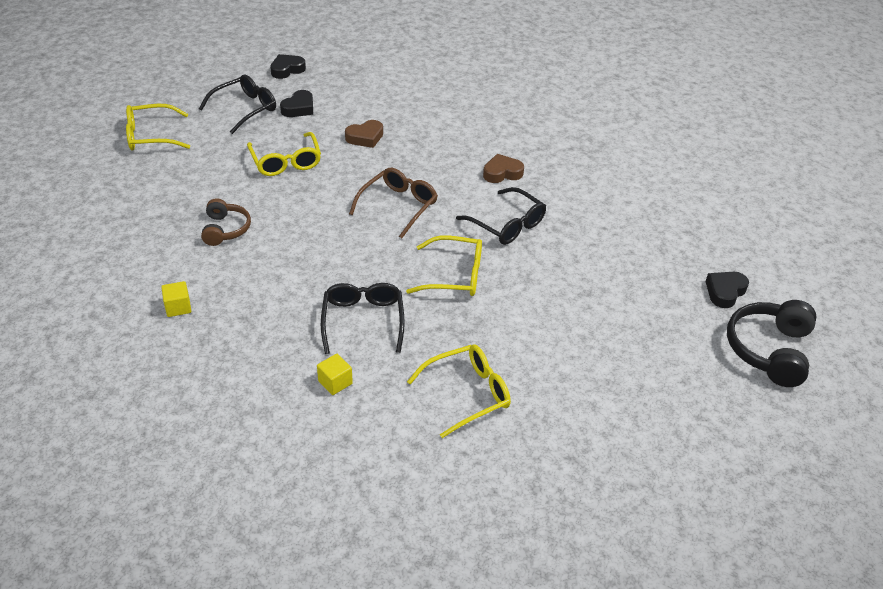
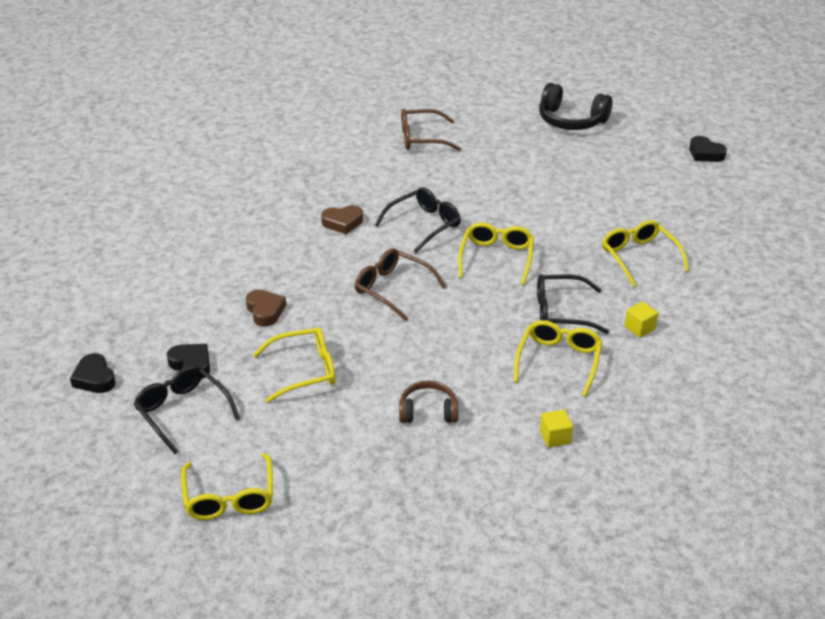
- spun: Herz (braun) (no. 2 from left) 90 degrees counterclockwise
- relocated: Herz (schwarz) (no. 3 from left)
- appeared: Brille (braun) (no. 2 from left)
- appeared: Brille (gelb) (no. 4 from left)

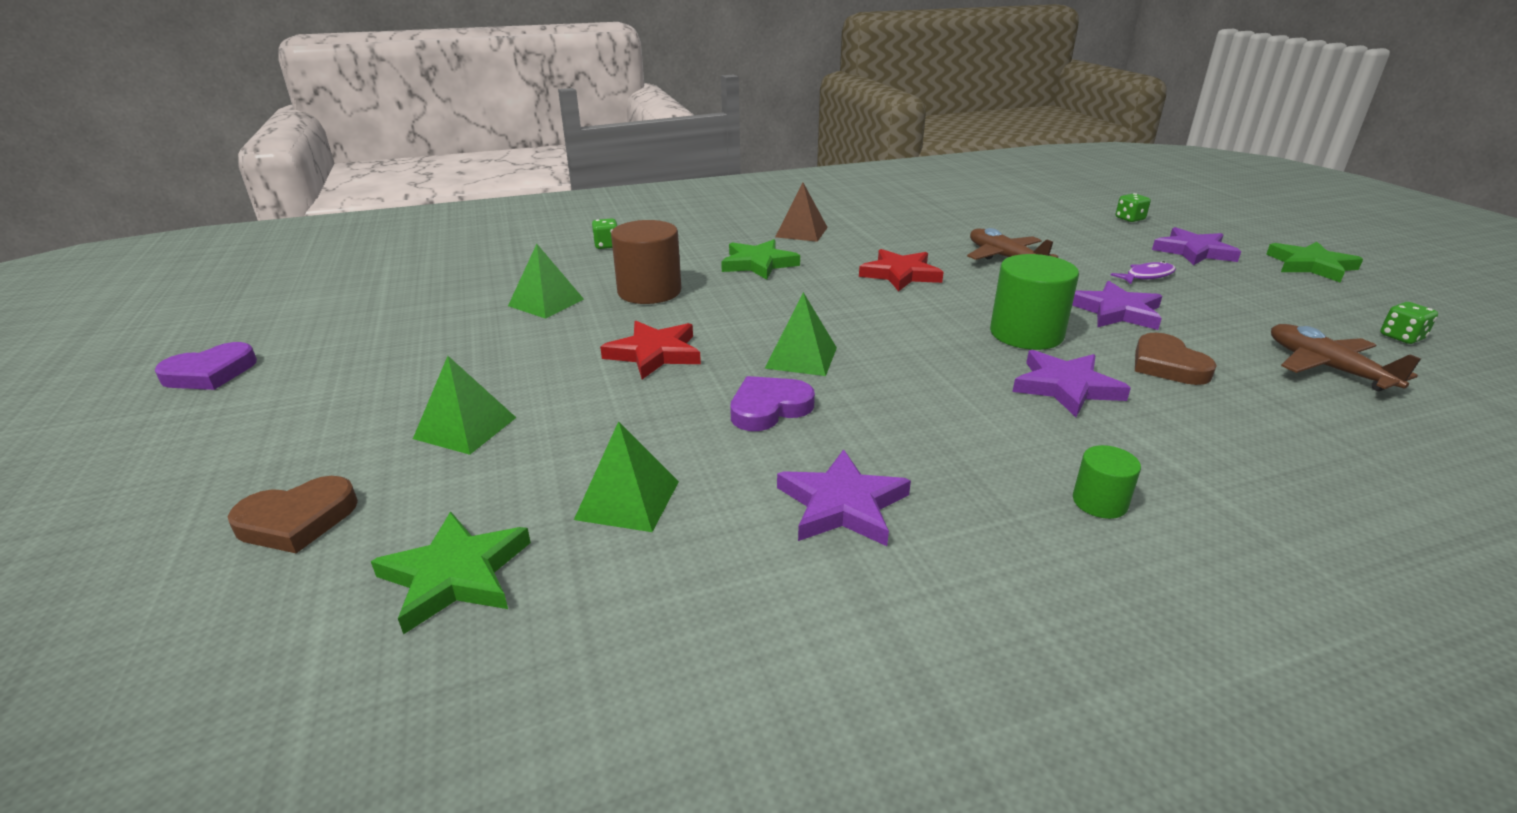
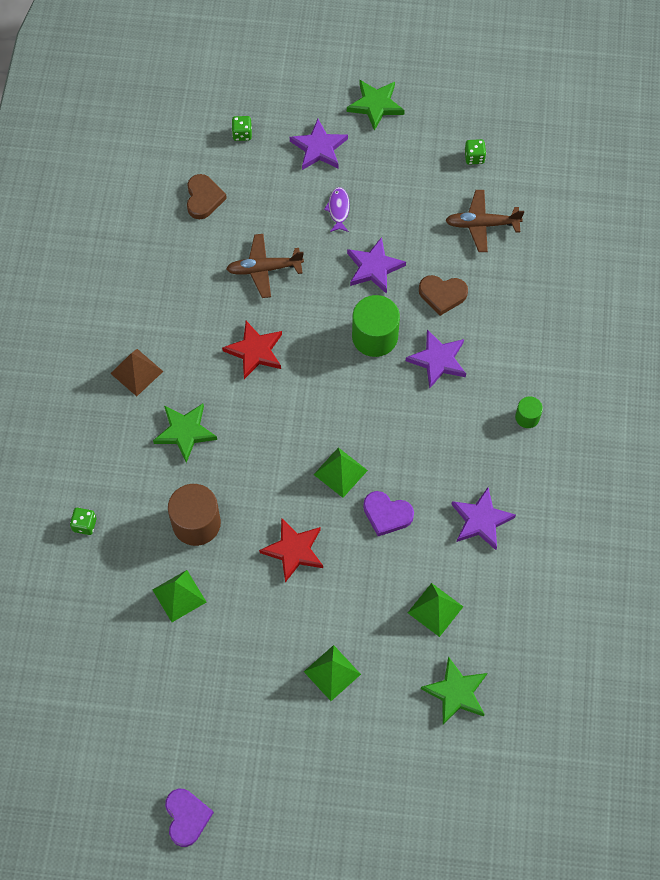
- relocated: Herz (braun) (no. 1 from left)
- spun: Herz (lila) (no. 2 from left) 60 degrees counterclockwise

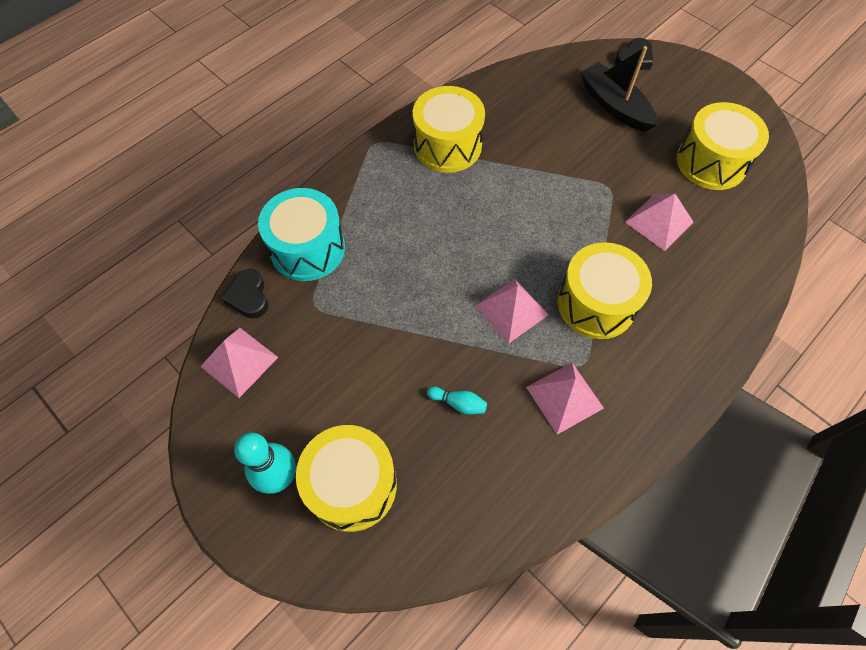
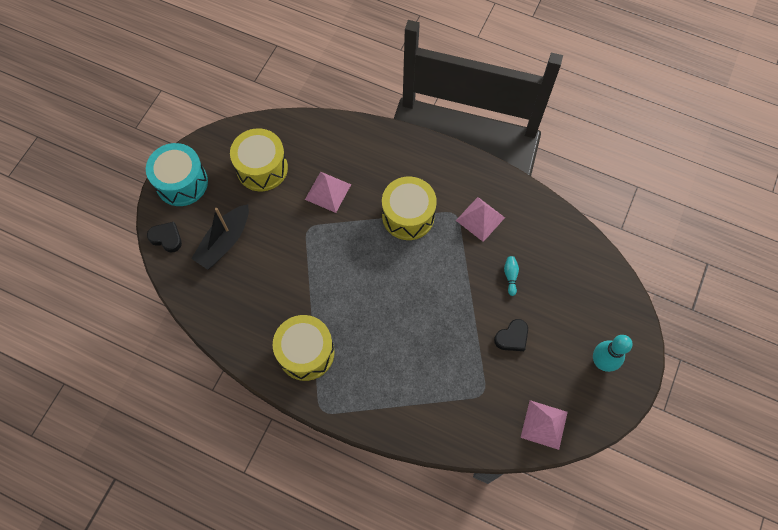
- relocated: Herz (schwarz) (no. 1 from left in the first image) to Herz (schwarz) (no. 2 from left)
- relocated: Trommel (türkis)
- missing: Trommel (gelb) (no. 1 from left)
- missing: Pyramide (rosa) (no. 2 from left)

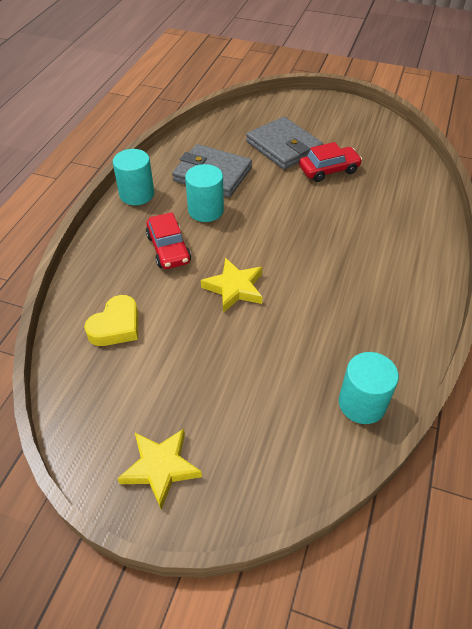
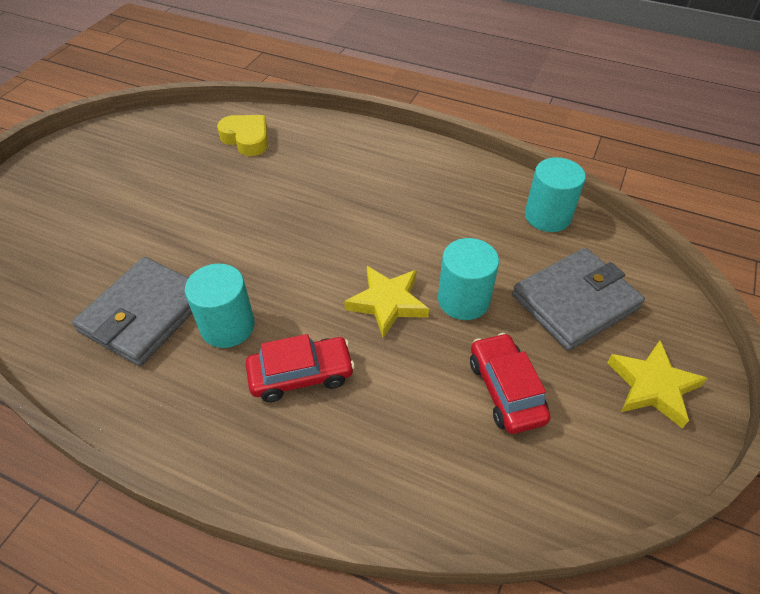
- relocated: Herz (gelb)
- relocated: Vollzylinder (türkis) (no. 1 from left in the first image) to Vollzylinder (türkis) (no. 2 from left)
- relocated: Geldbörse (grau) (no. 2 from left)
- relocated: Auto (rot) (no. 2 from left)

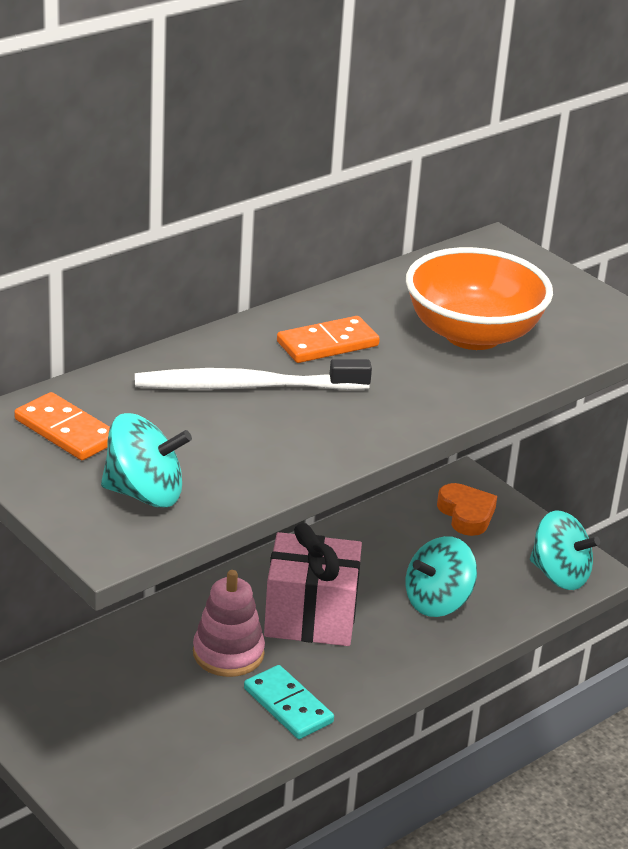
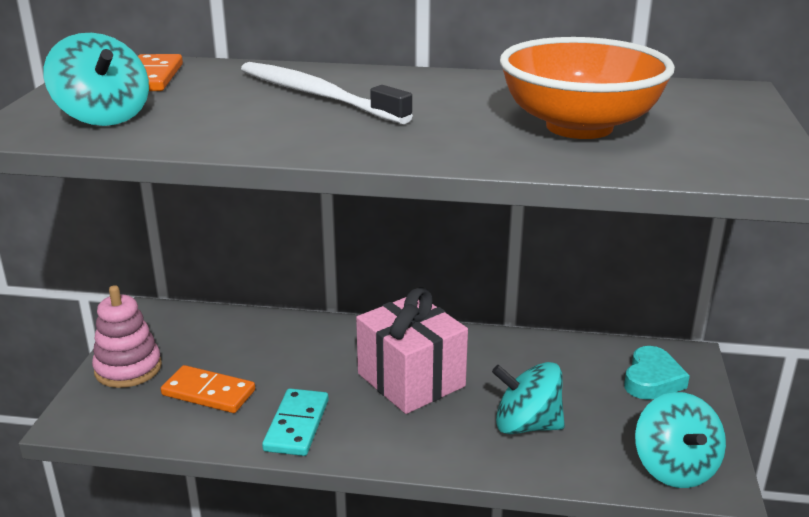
- relocated: Stapelspielzeug (rosa)
- relocated: Dominostein (orange) (no. 2 from left)
- colour: Herz (orange) to Herz (türkis)

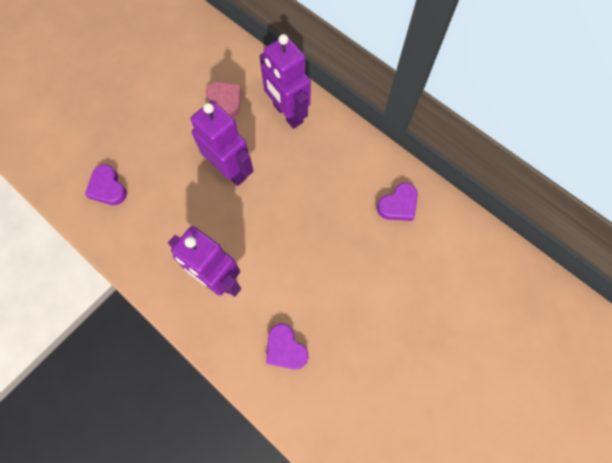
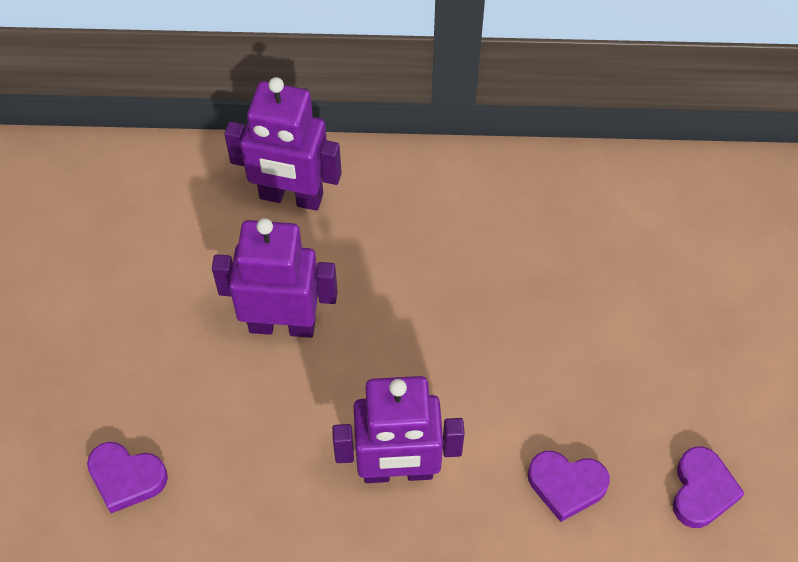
- missing: Herz (rosa)
- relocated: Herz (lila) (no. 3 from left)

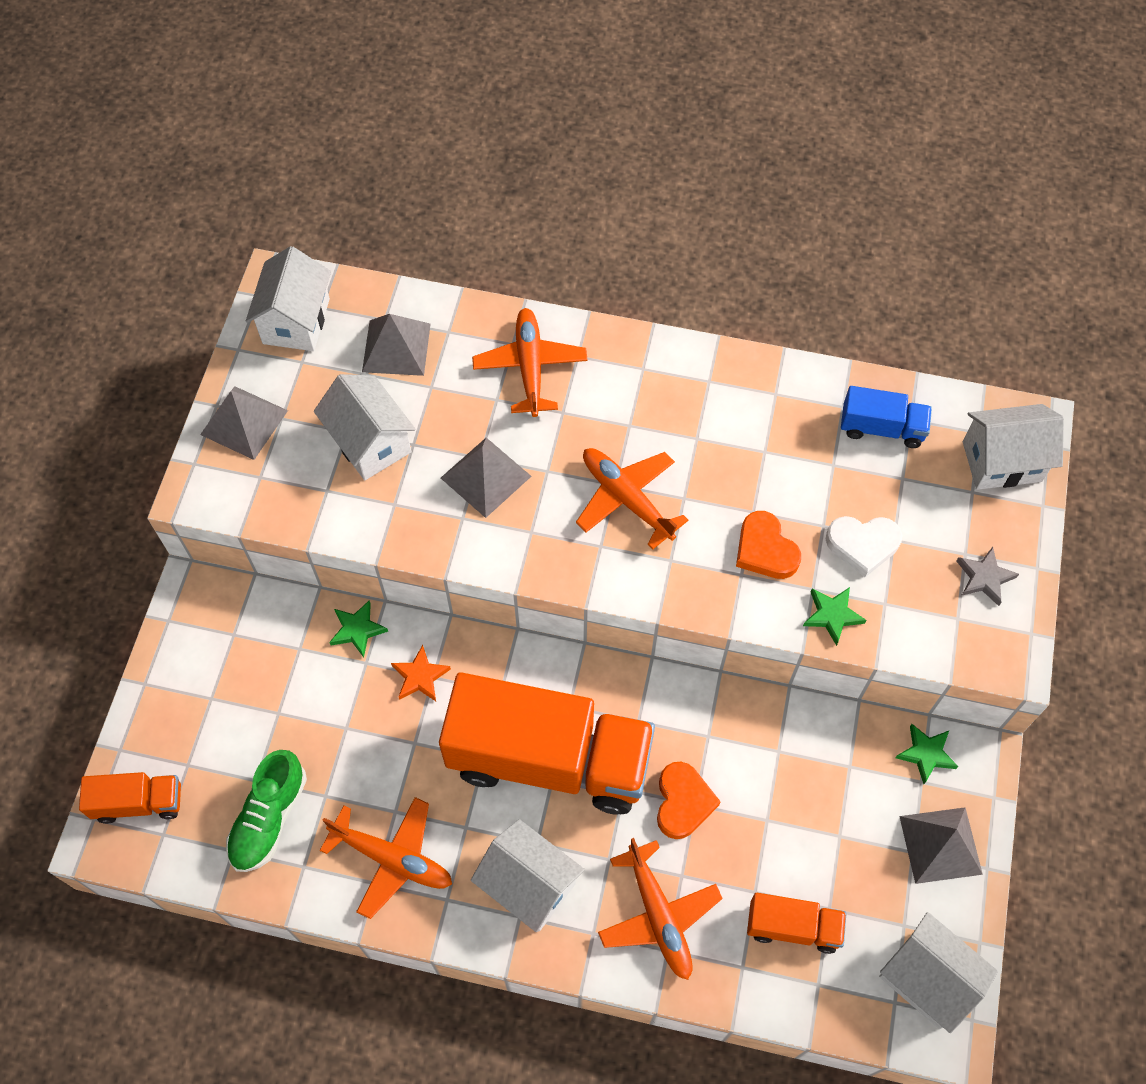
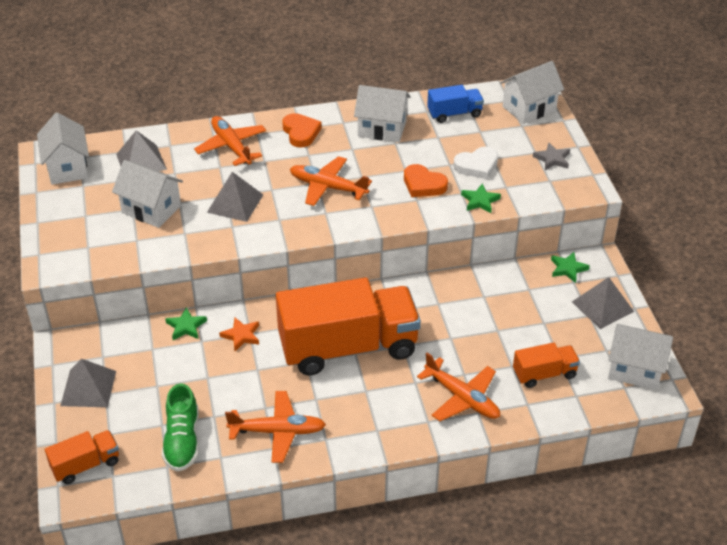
- relocated: Pyramide (grau) (no. 1 from left)
- relocated: Haus (weiß) (no. 3 from left)
- relocated: Herz (orange) (no. 1 from left)

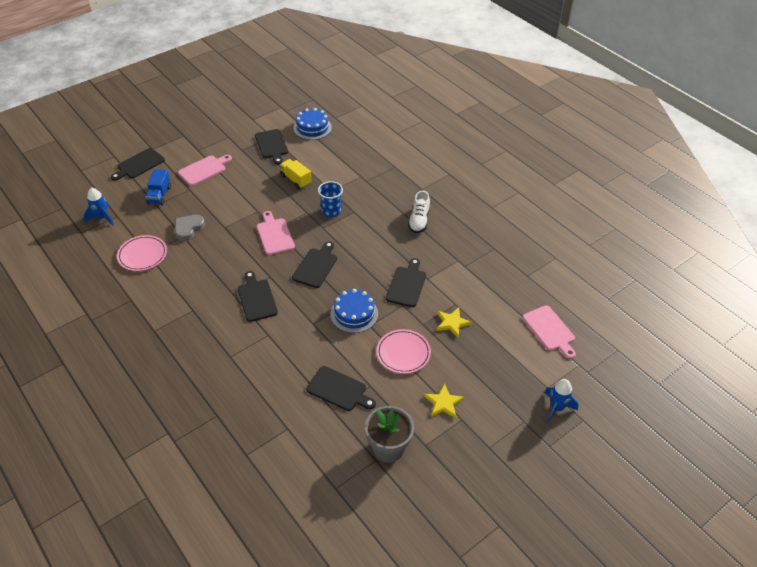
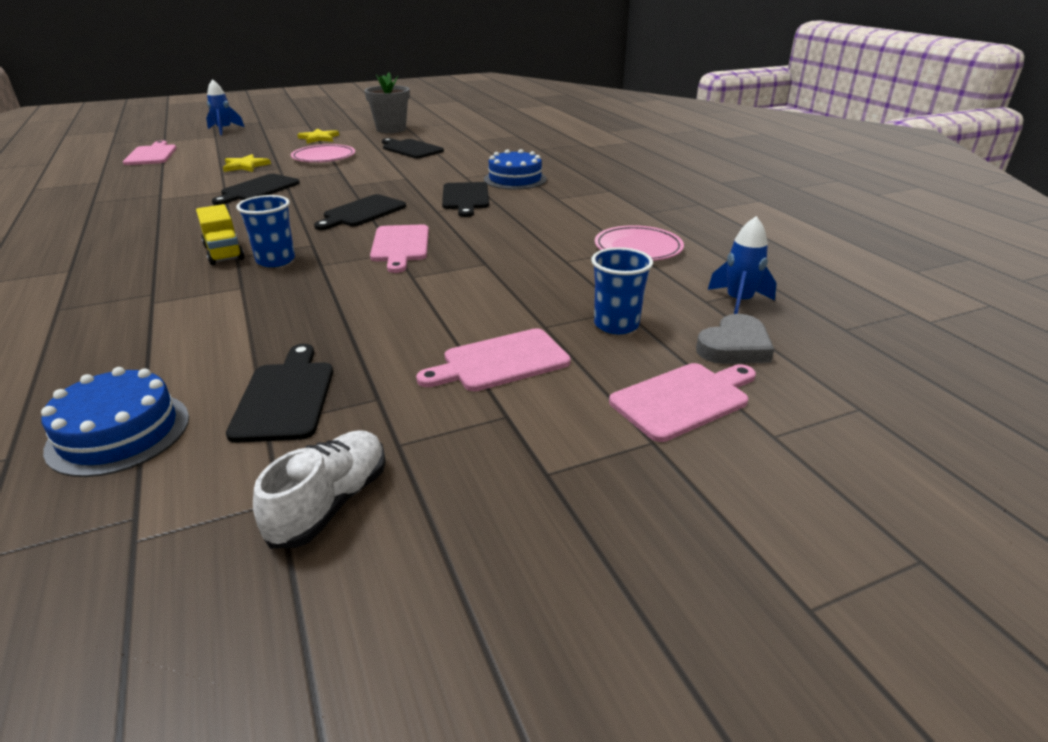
- colour: Schneidebrett (schwarz) (no. 1 from left) to Schneidebrett (rosa) (no. 4 from left)
- exchanged: Lastwagen (blau) to Becher (blau) (no. 2 from left)
- relocated: Herz (grau)
- relocated: Lastwagen (gelb)
- relocated: Kuchen (blau) (no. 2 from left)
- relocated: Schuh (weiß)

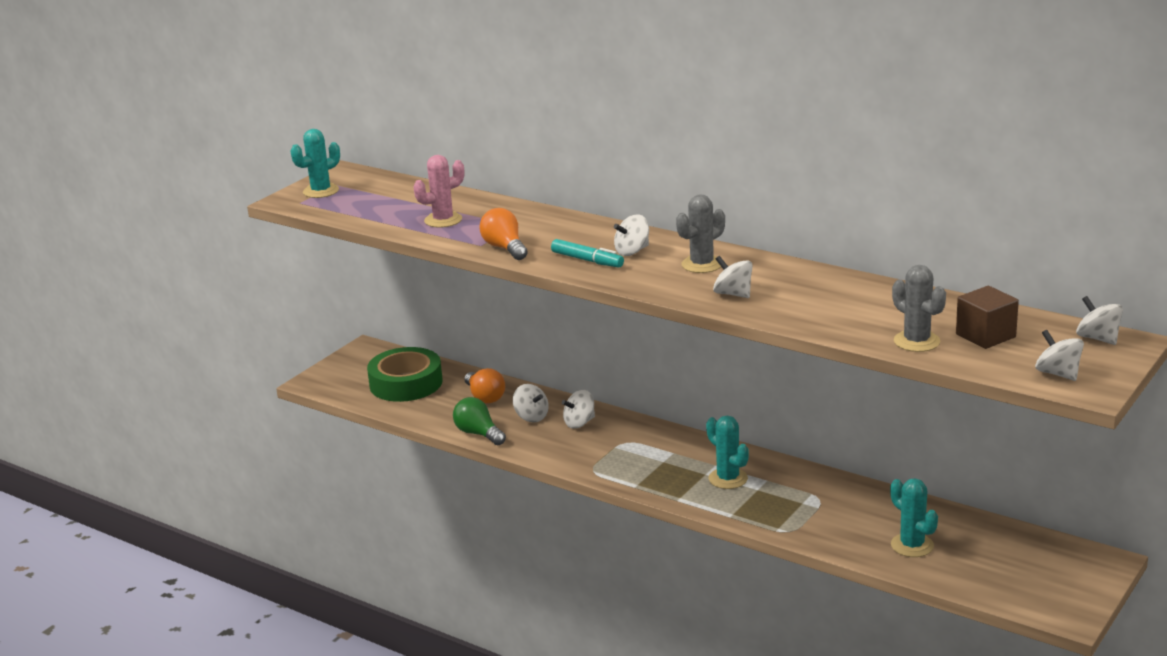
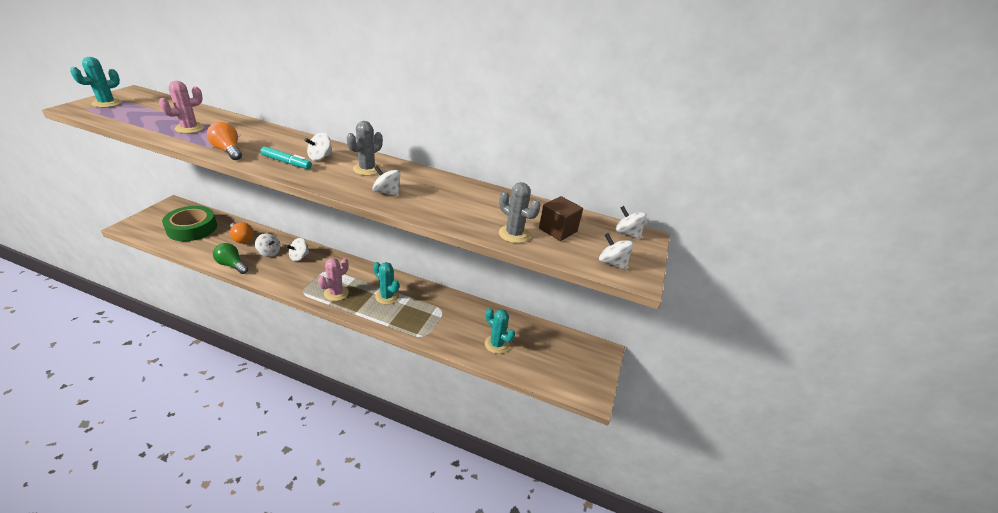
- appeared: Kaktus (rosa) (no. 2 from left)

